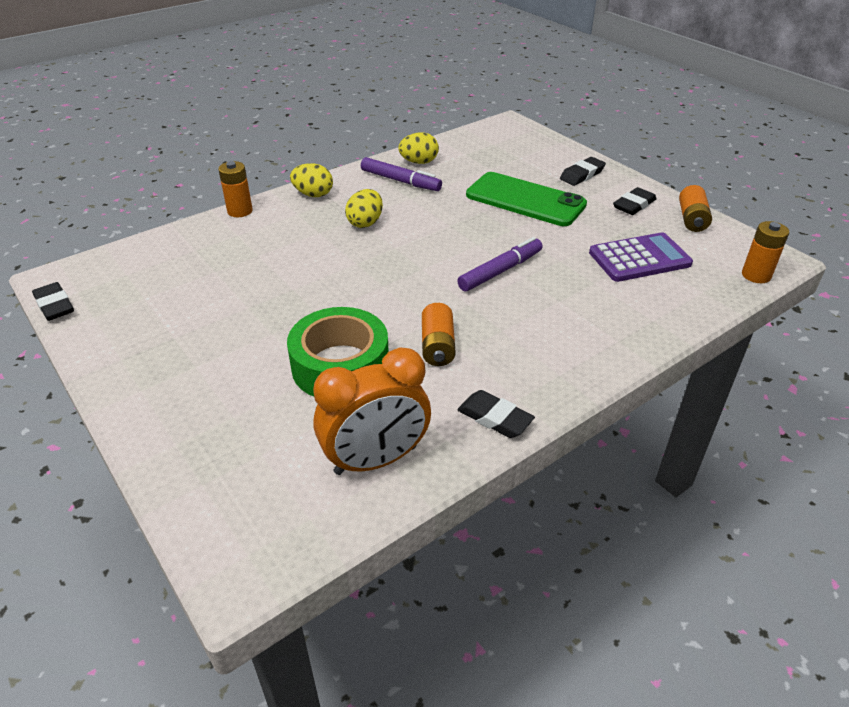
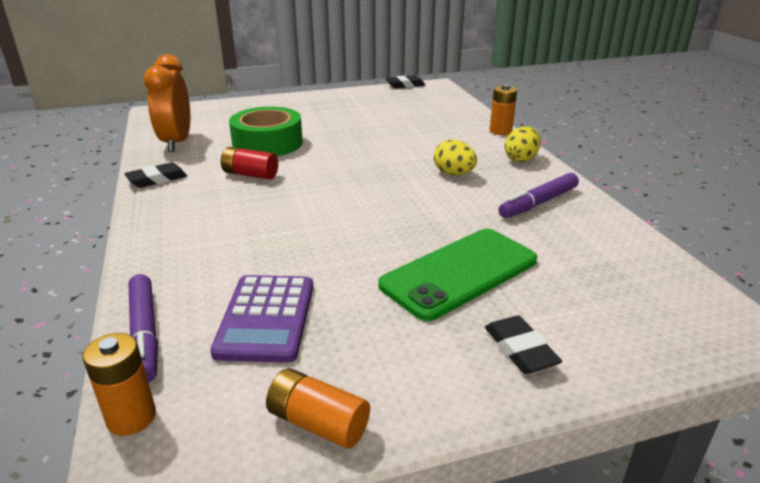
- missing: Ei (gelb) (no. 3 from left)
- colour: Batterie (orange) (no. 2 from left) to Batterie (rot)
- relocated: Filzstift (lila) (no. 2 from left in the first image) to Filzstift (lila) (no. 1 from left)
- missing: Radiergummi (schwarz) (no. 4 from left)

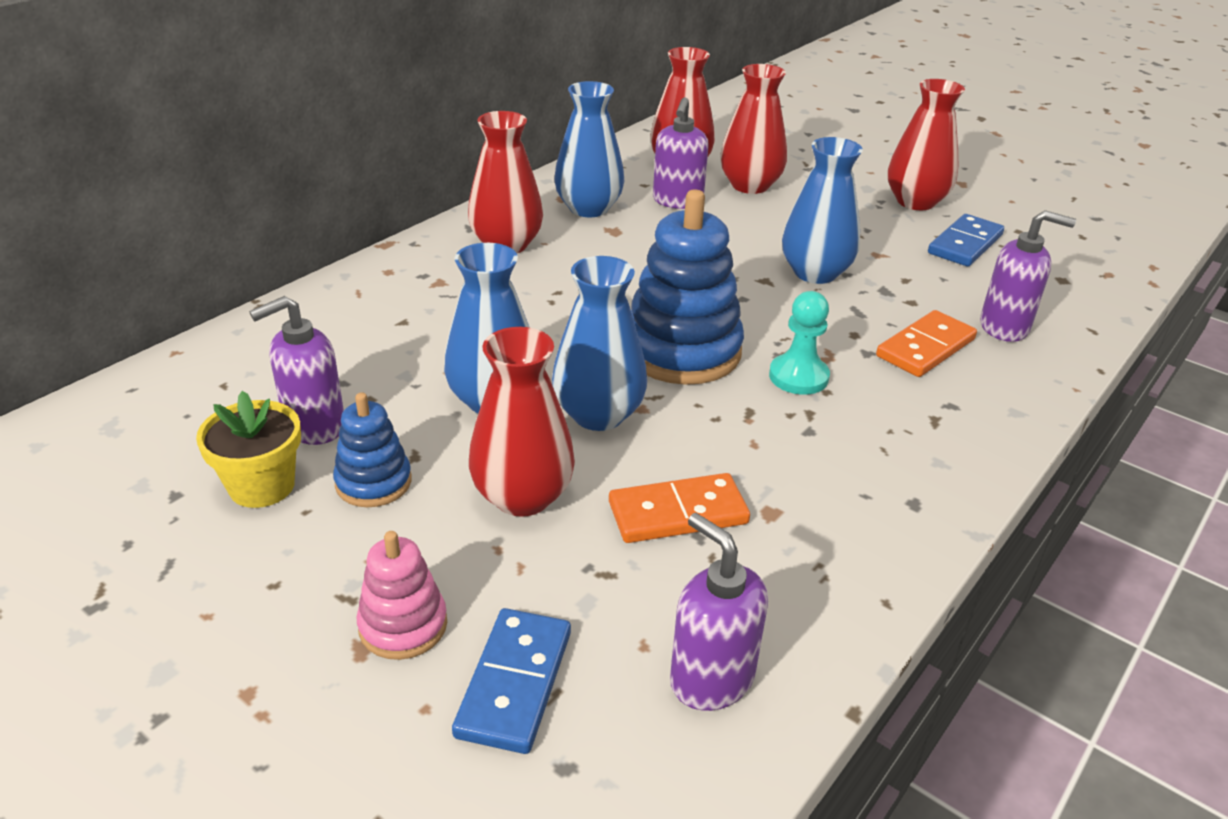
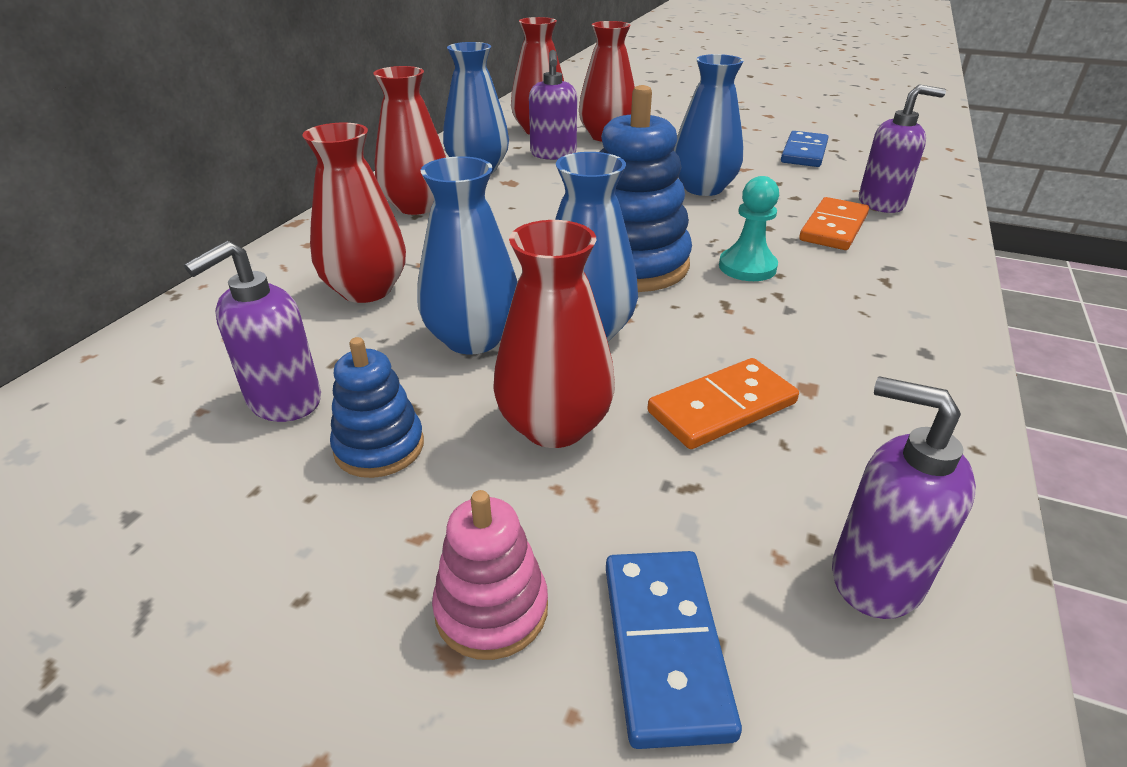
- missing: Blumentopf (gelb)
- relocated: Vase (rot) (no. 5 from left in the first image) to Vase (rot) (no. 1 from left)

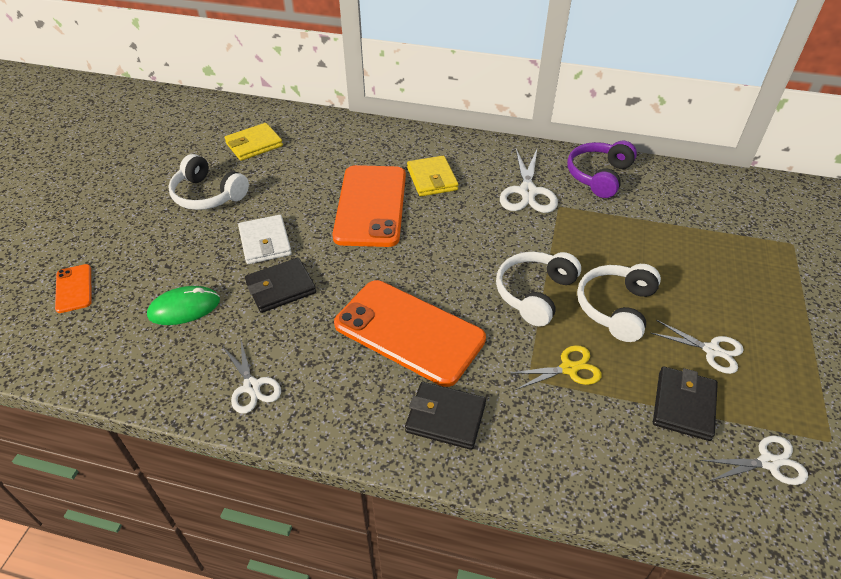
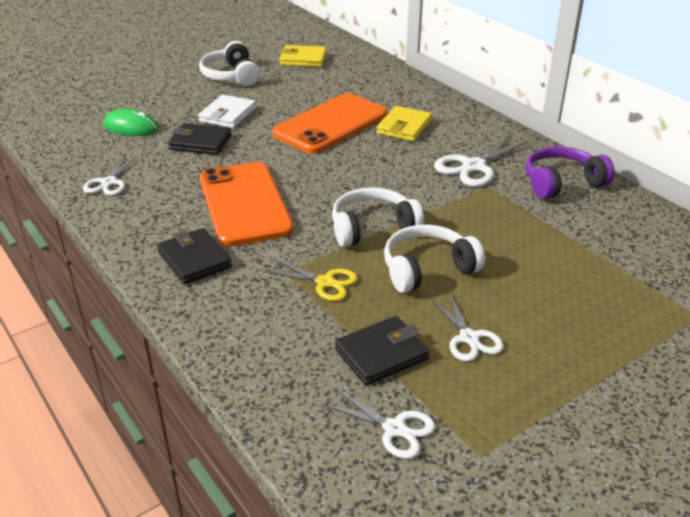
- missing: Handy (orange) (no. 1 from left)

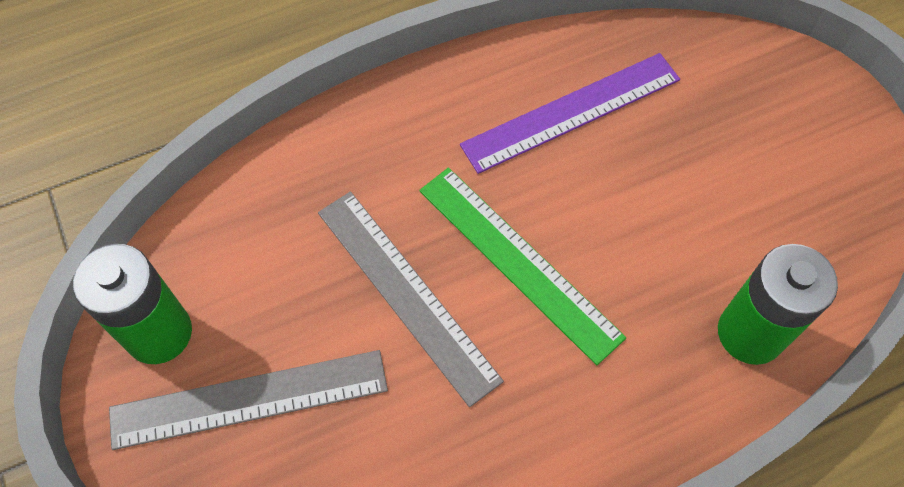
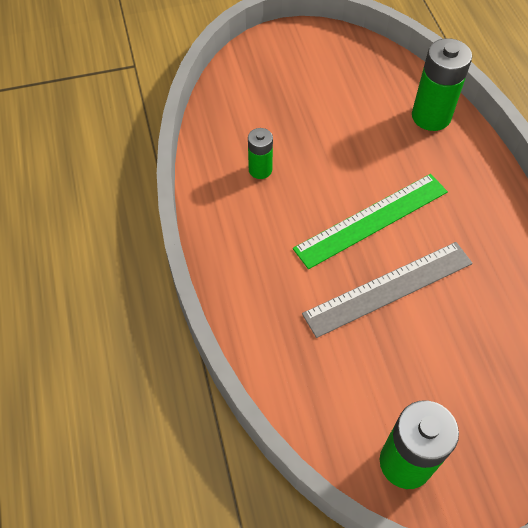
- missing: Lineal (grau) (no. 1 from left)
- exchanged: Lineal (lila) to Batterie (grün) (no. 1 from left)

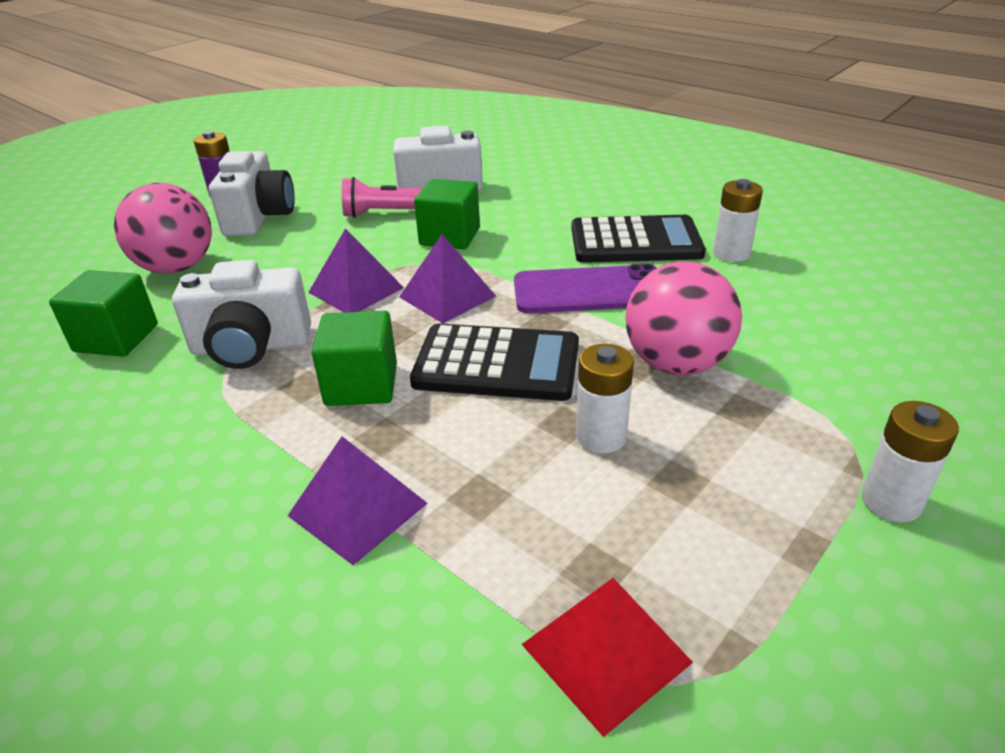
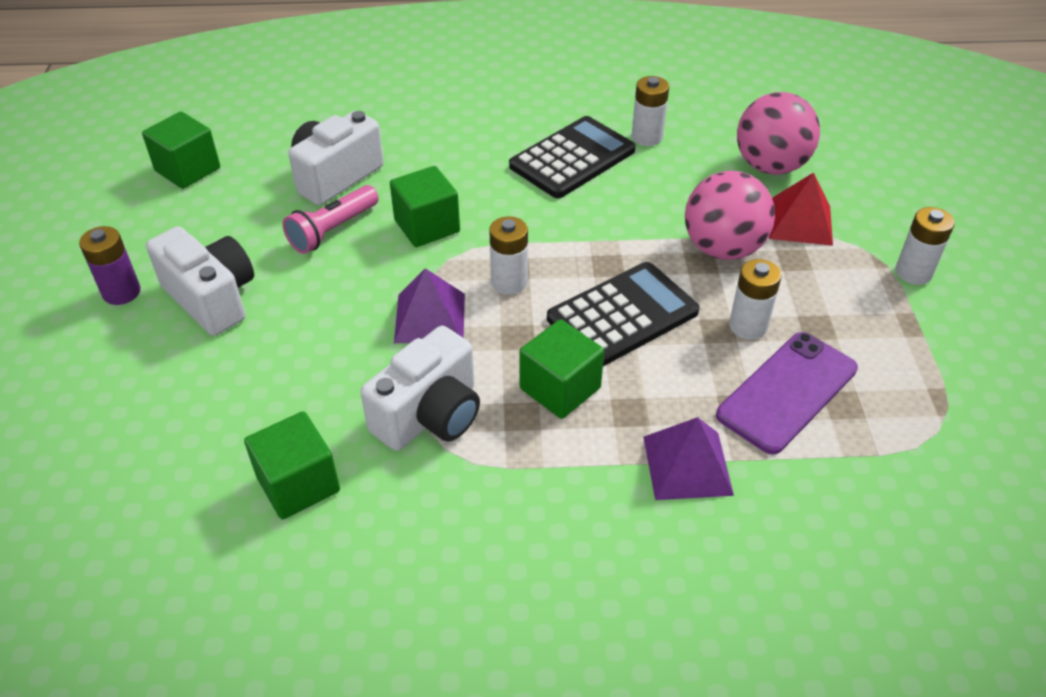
- relocated: Ball (rosa) (no. 1 from left in the first image) to Ball (rosa) (no. 2 from left)
- exchanged: Pyramide (lila) (no. 3 from left) to Batterie (weiß) (no. 1 from left)
- relocated: Handy (lila)
- relocated: Pyramide (rot)
- appeared: Kubus (grün) (no. 1 from left)

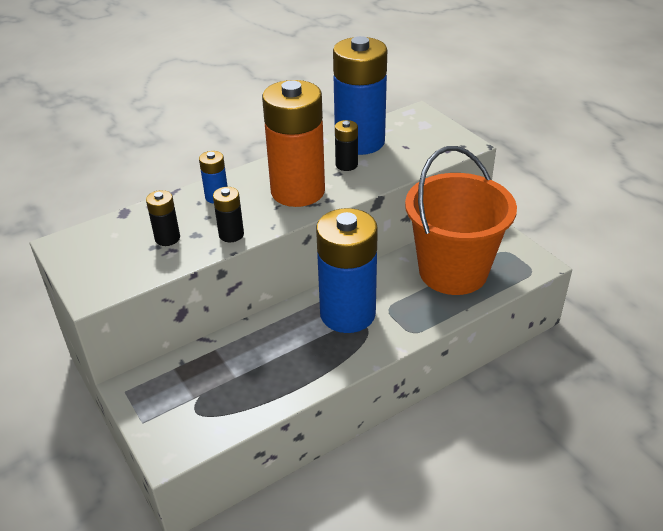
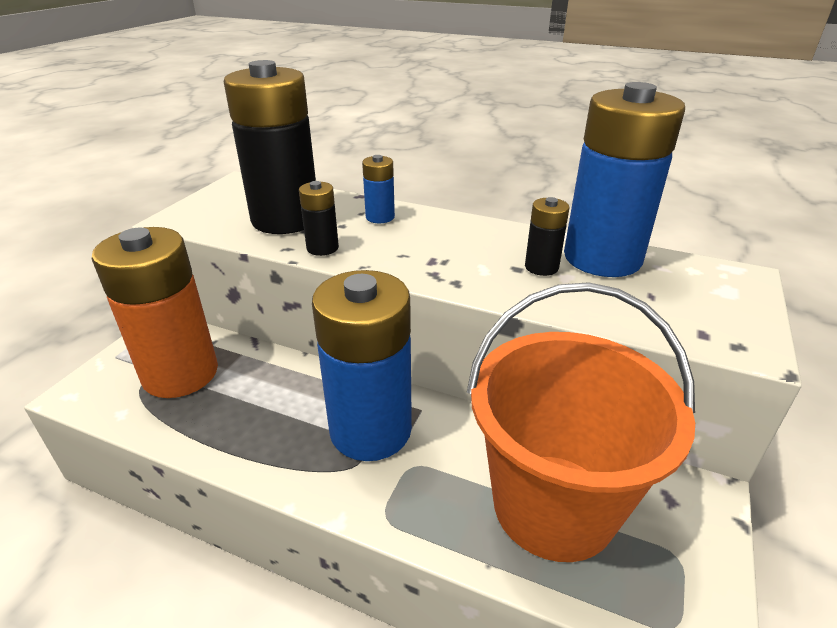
- size: Batterie (schwarz) (no. 1 from left) x2.32
- relocated: Batterie (orange)

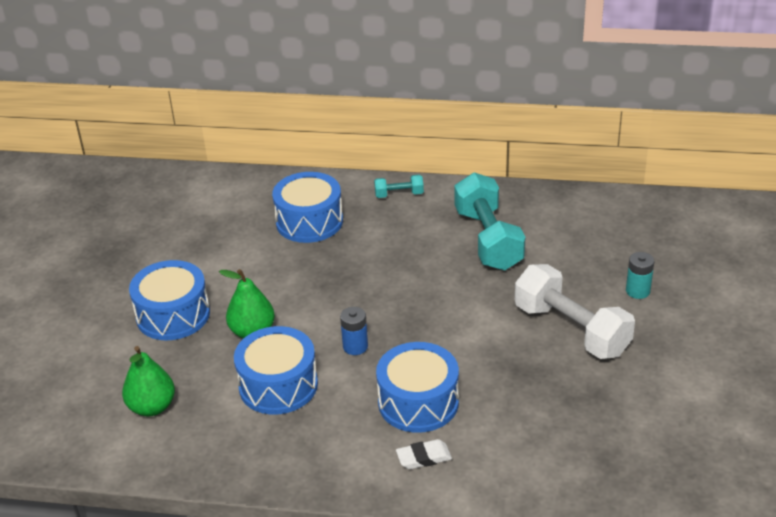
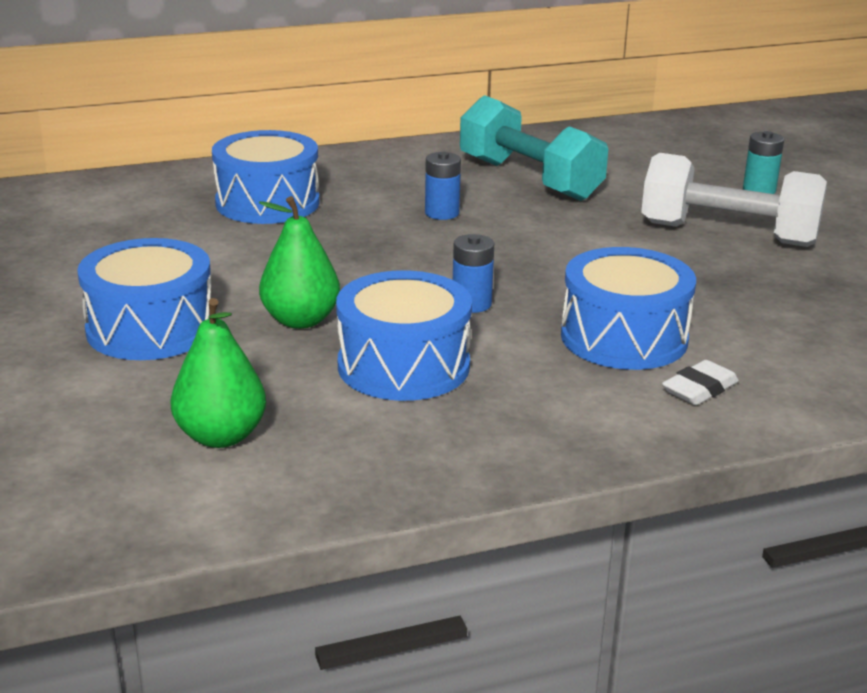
- missing: Hantel (türkis) (no. 1 from left)
- appeared: Batterie (blau) (no. 1 from left)

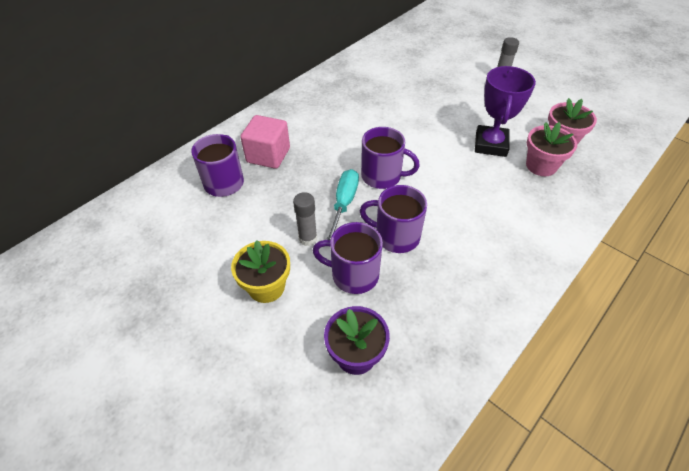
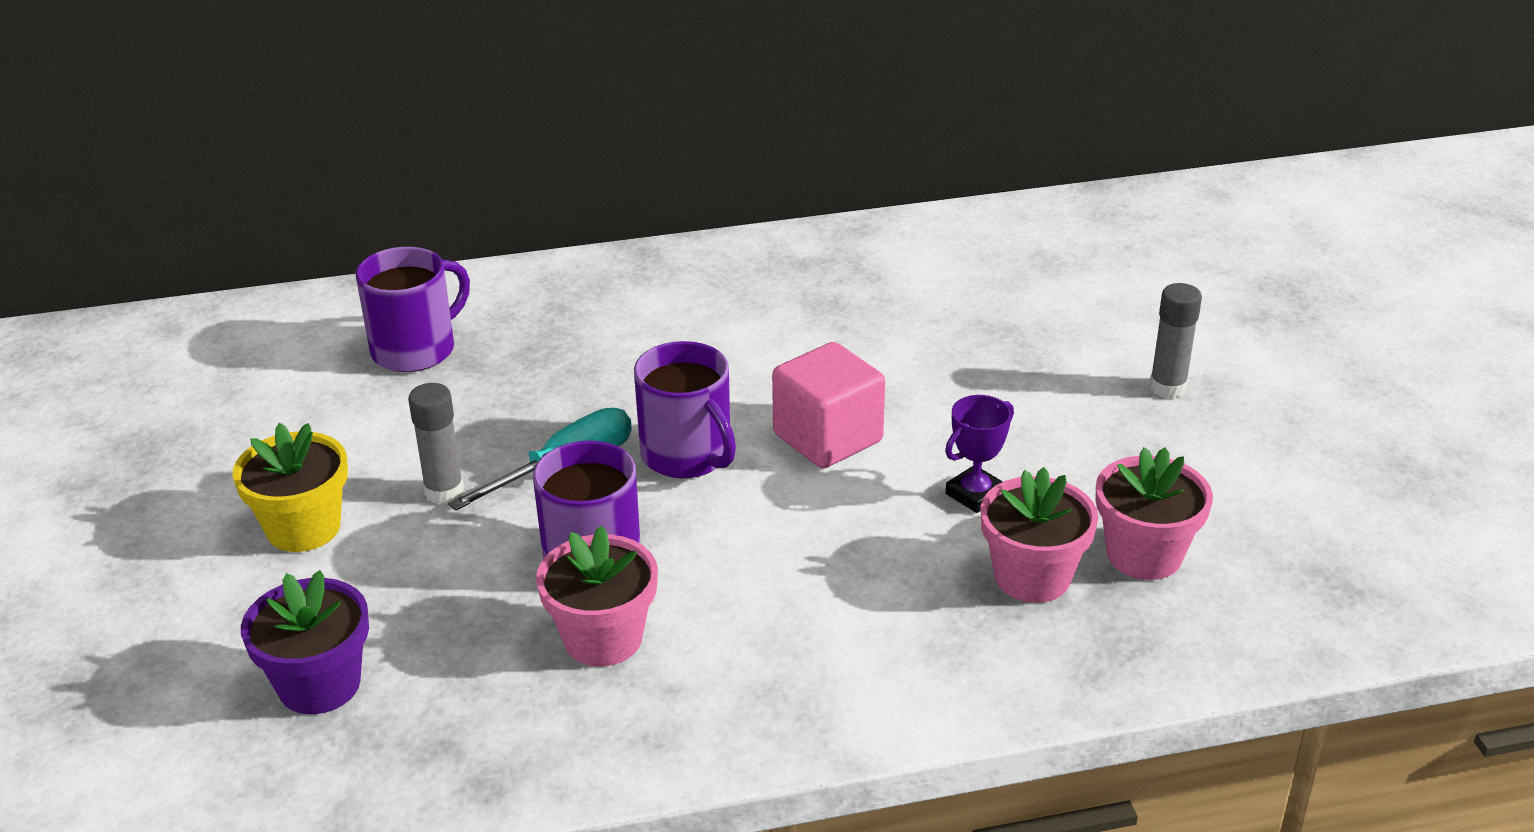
- relocated: Kubus (rosa)
- missing: Tasse (lila) (no. 2 from left)
- size: Pokal (lila) x0.55
- appeared: Blumentopf (rosa) (no. 1 from left)

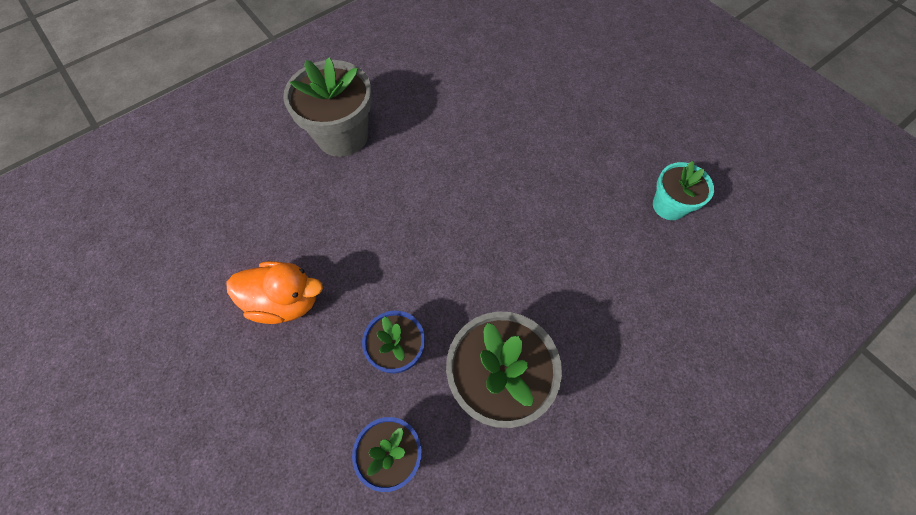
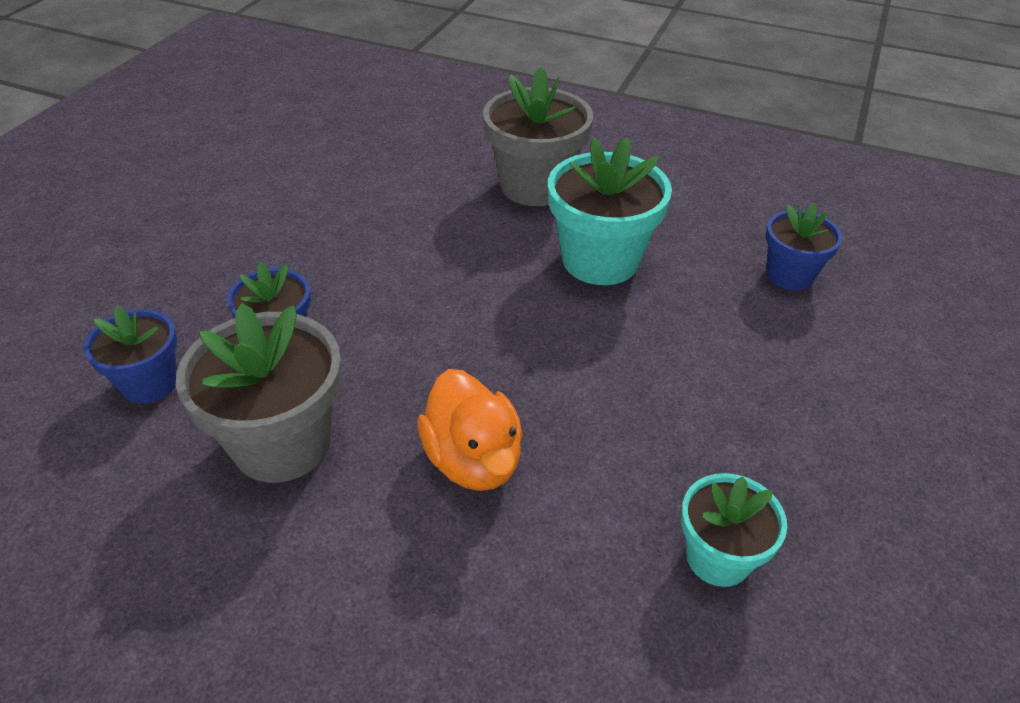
- relocated: Ente (orange)
- appeared: Blumentopf (türkis) (no. 1 from left)
- appeared: Blumentopf (blau) (no. 3 from left)

